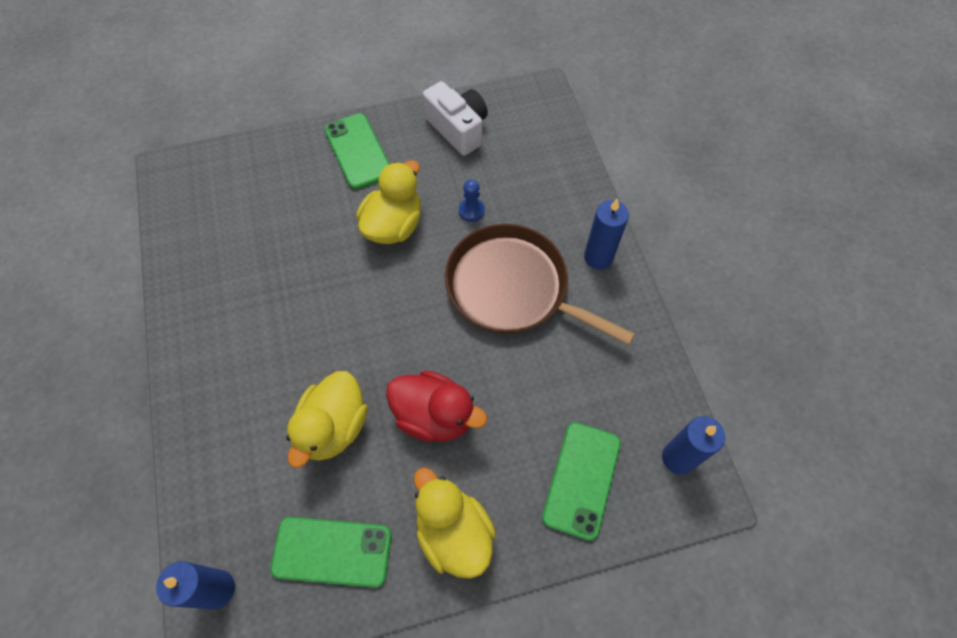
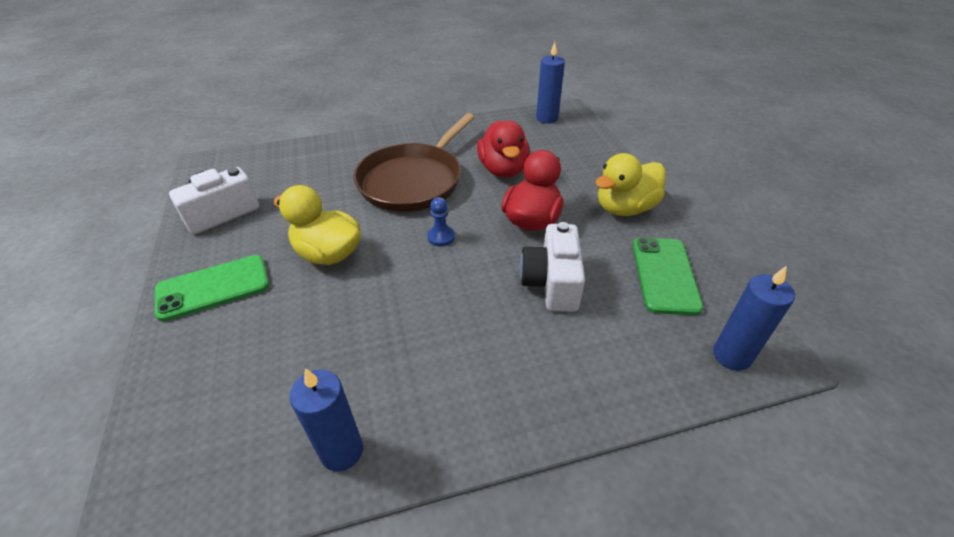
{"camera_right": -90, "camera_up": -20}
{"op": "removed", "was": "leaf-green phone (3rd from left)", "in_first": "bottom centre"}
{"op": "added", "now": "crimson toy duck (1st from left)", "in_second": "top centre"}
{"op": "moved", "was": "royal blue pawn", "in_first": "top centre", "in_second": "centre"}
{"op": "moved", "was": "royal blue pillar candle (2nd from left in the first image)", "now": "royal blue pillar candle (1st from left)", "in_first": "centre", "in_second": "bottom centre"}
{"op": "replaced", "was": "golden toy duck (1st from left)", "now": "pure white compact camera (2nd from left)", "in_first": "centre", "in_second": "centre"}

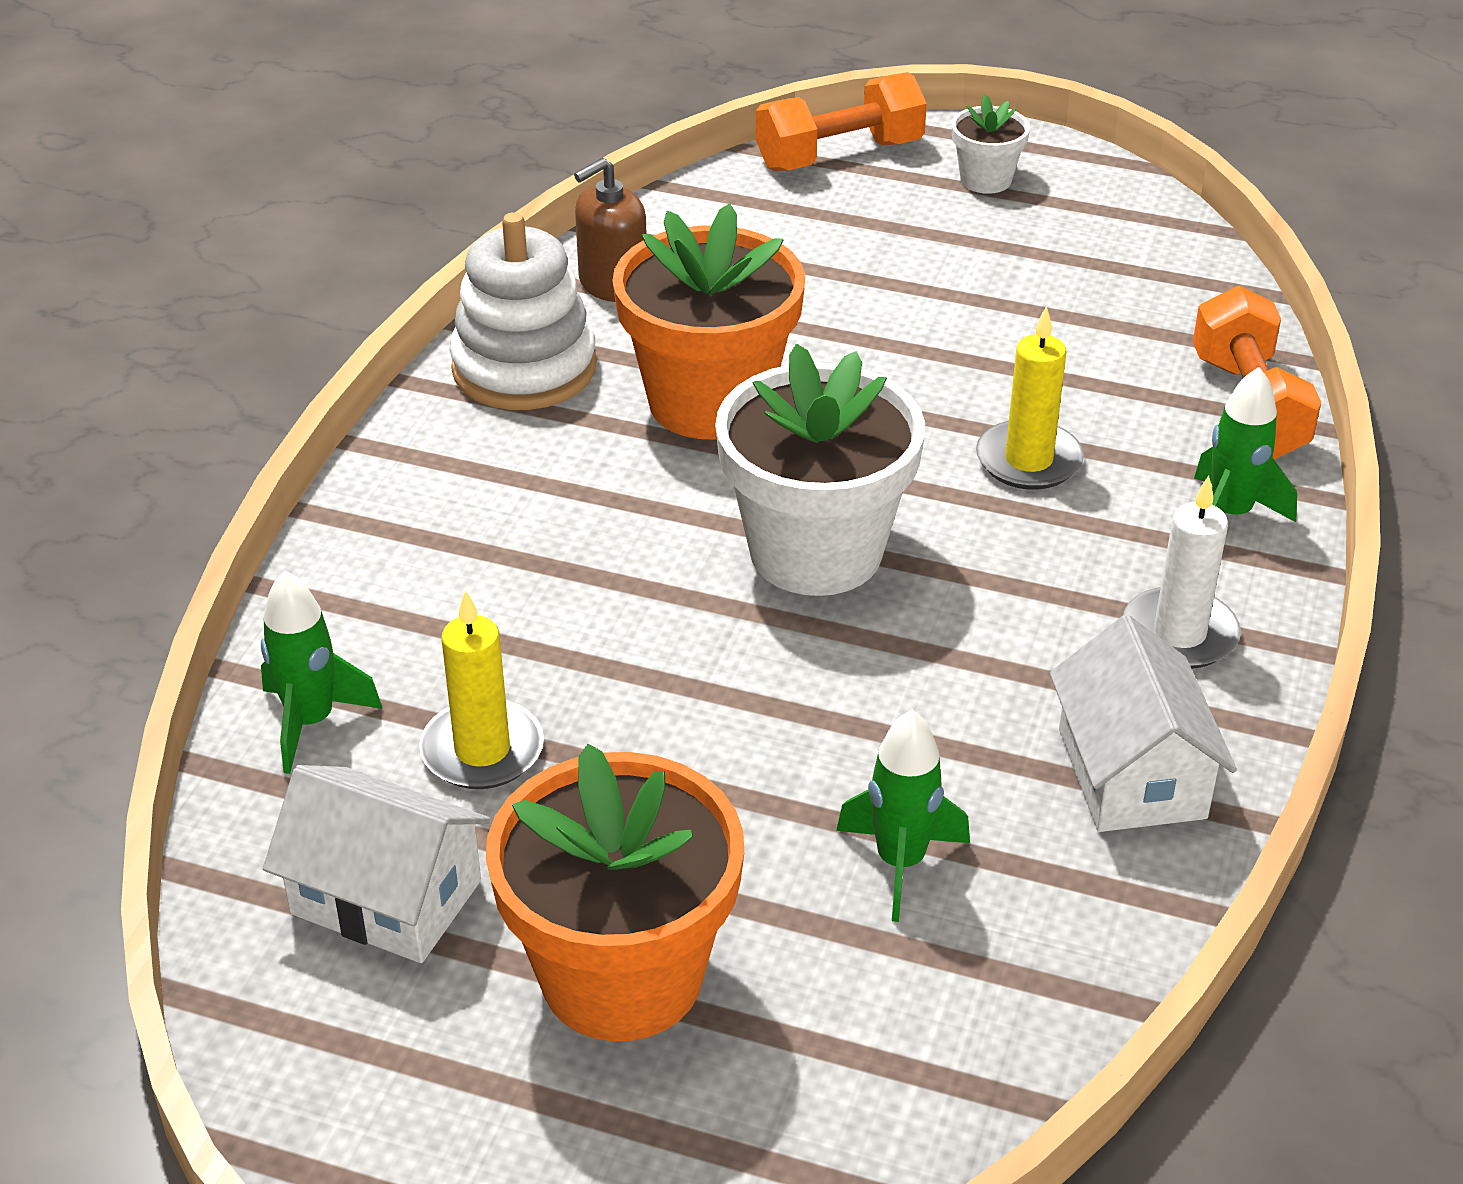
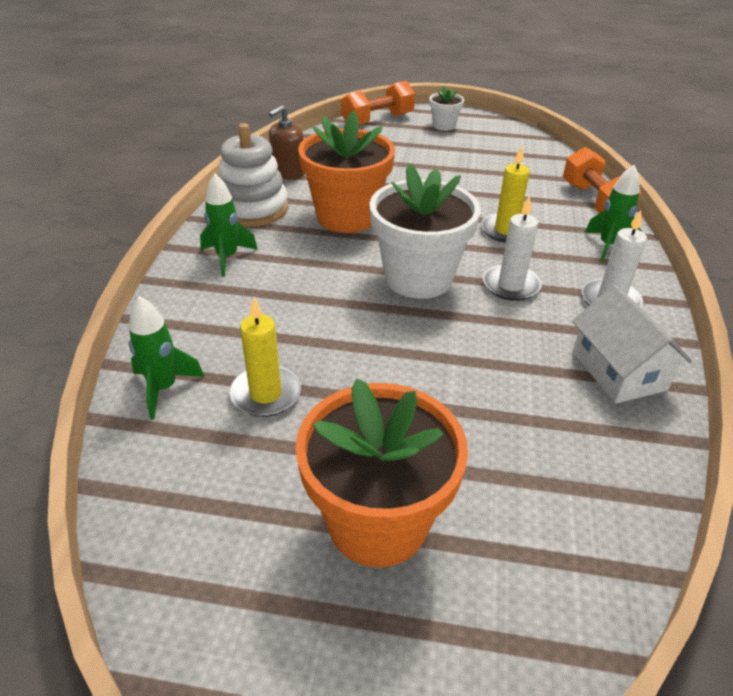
{"camera_right": -10, "camera_up": 0}
{"op": "removed", "was": "pure white toy house (1st from left)", "in_first": "bottom left"}
{"op": "added", "now": "pure white pillar candle (1st from left)", "in_second": "middle right"}
{"op": "moved", "was": "leaf-green toy rocket (2nd from left)", "in_first": "bottom centre", "in_second": "top left"}

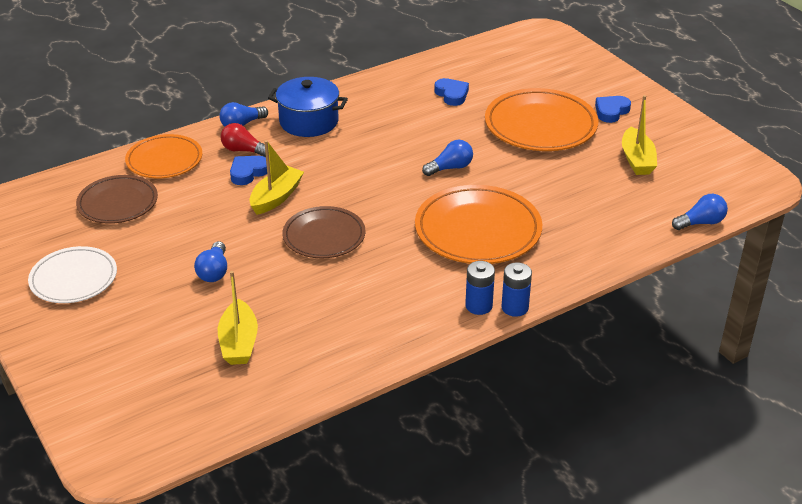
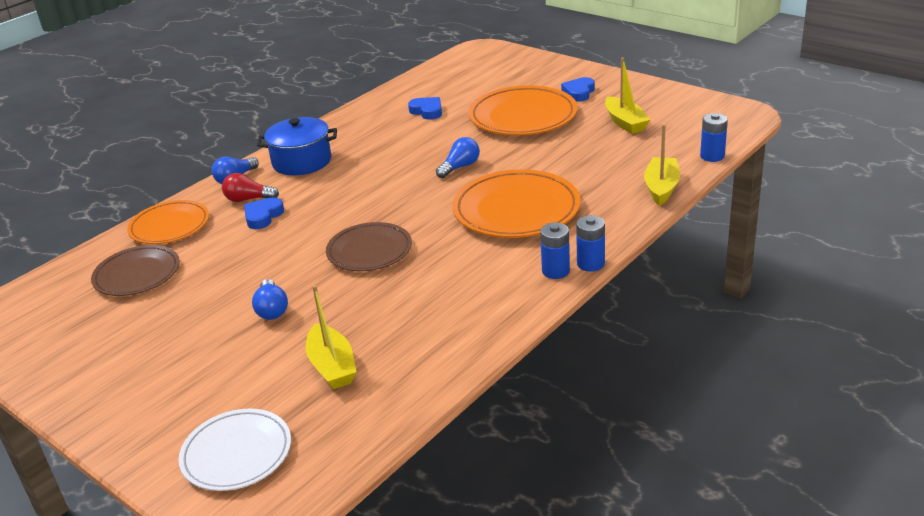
{"camera_right": -15, "camera_up": -5}
{"op": "moved", "was": "pure white plate", "in_first": "middle left", "in_second": "bottom left"}
{"op": "moved", "was": "golden sailboat (2nd from left in the first image)", "now": "golden sailboat (3rd from left)", "in_first": "centre", "in_second": "top right"}
{"op": "replaced", "was": "royal blue light bulb (4th from left)", "now": "royal blue AA battery (3rd from left)", "in_first": "middle right", "in_second": "top right"}

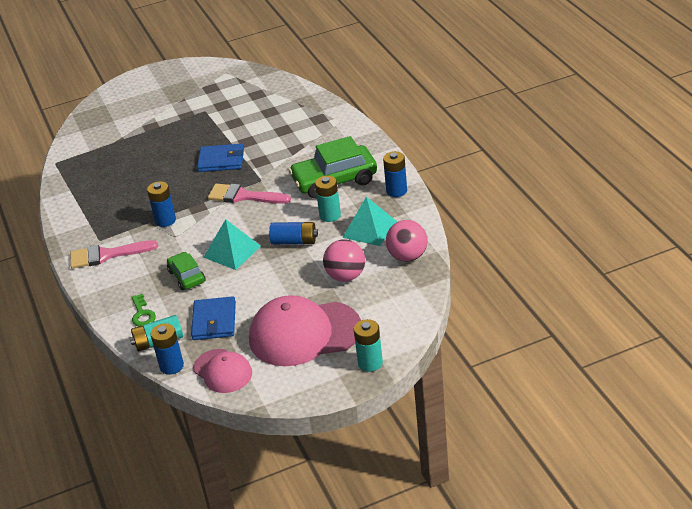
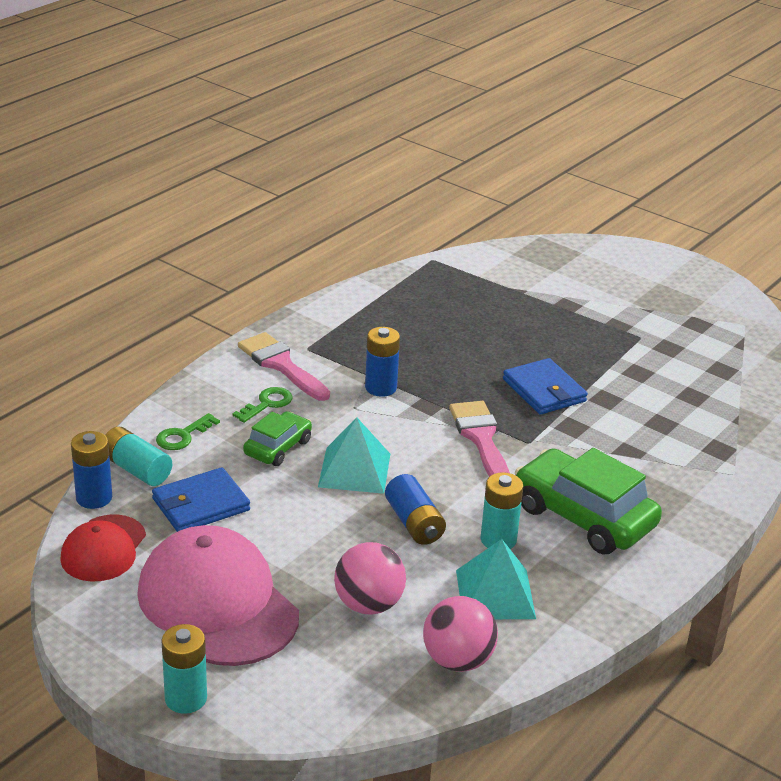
{"camera_right": 55, "camera_up": -5}
{"op": "removed", "was": "royal blue AA battery (4th from left)", "in_first": "centre"}
{"op": "added", "now": "leaf-green door key (2nd from left)", "in_second": "centre"}
{"op": "recoloured", "was": "rosy cap (1st from left)", "now": "crimson cap", "in_first": "bottom left", "in_second": "bottom left"}

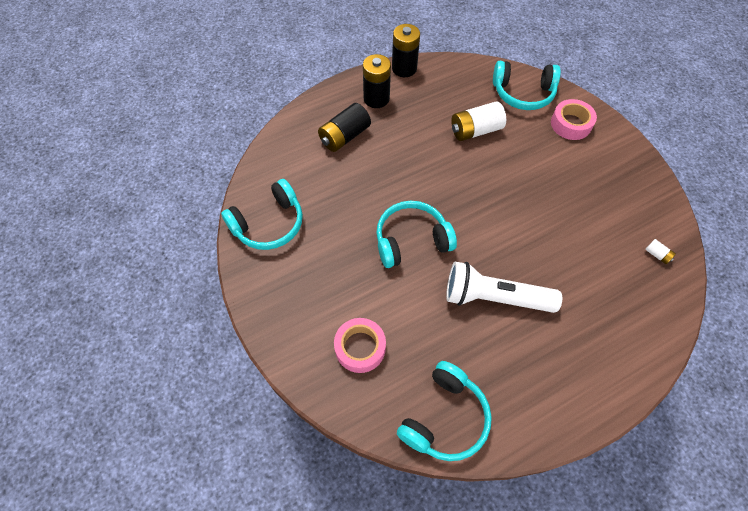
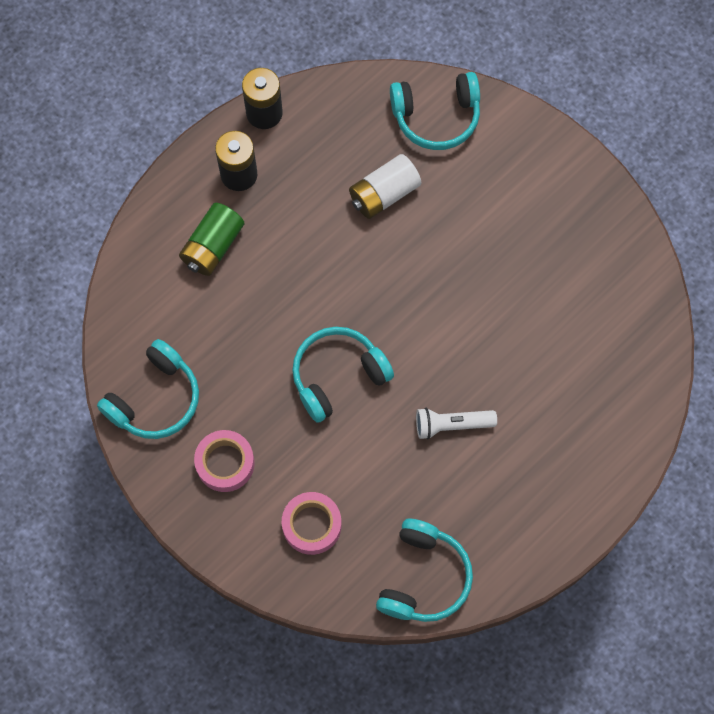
{"camera_right": -15, "camera_up": 10}
{"op": "removed", "was": "pure white AA battery (2nd from left)", "in_first": "middle right"}
{"op": "moved", "was": "rosy tape (2nd from left in the first image)", "now": "rosy tape (1st from left)", "in_first": "top right", "in_second": "middle left"}
{"op": "recoloured", "was": "jet-black AA battery (1st from left)", "now": "leaf-green AA battery", "in_first": "top centre", "in_second": "middle left"}
{"op": "resized", "was": "pure white pocket torch", "in_first": "middle right", "in_second": "centre", "ratio": 0.61}

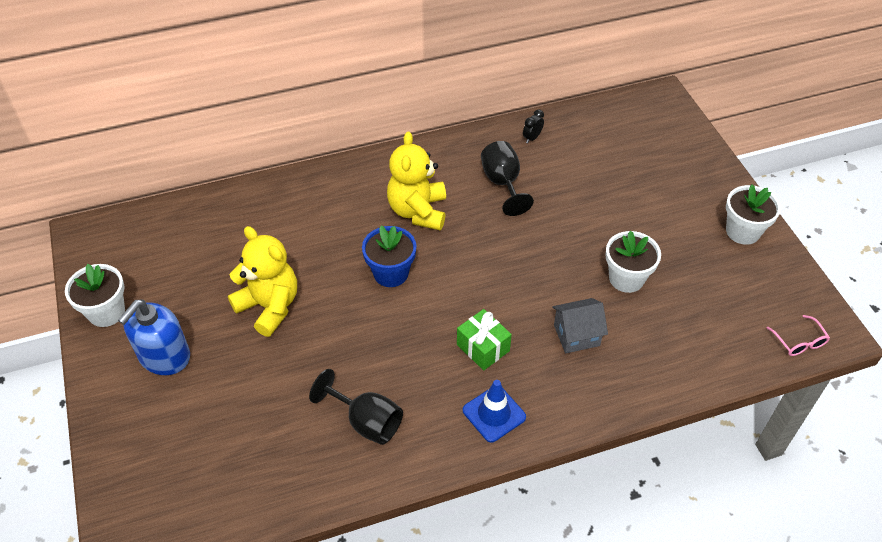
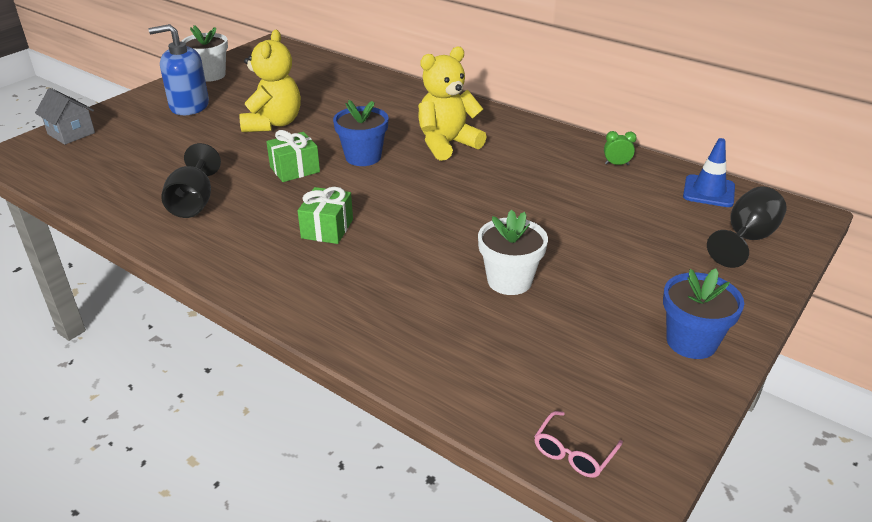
{"camera_right": 55, "camera_up": -15}
{"op": "added", "now": "leaf-green present (1st from left)", "in_second": "top centre"}
{"op": "moved", "was": "royal blue safety cone", "in_first": "bottom centre", "in_second": "top right"}
{"op": "moved", "was": "jet-black wine glass (2nd from left)", "in_first": "top centre", "in_second": "middle right"}
{"op": "moved", "was": "ash-grey toy house", "in_first": "centre", "in_second": "top left"}
{"op": "recoloured", "was": "jet-black alarm clock", "now": "leaf-green alarm clock", "in_first": "top centre", "in_second": "top right"}
{"op": "recoloured", "was": "pure white flower pot (3rd from left)", "now": "royal blue flower pot (2nd from left)", "in_first": "middle right", "in_second": "middle right"}

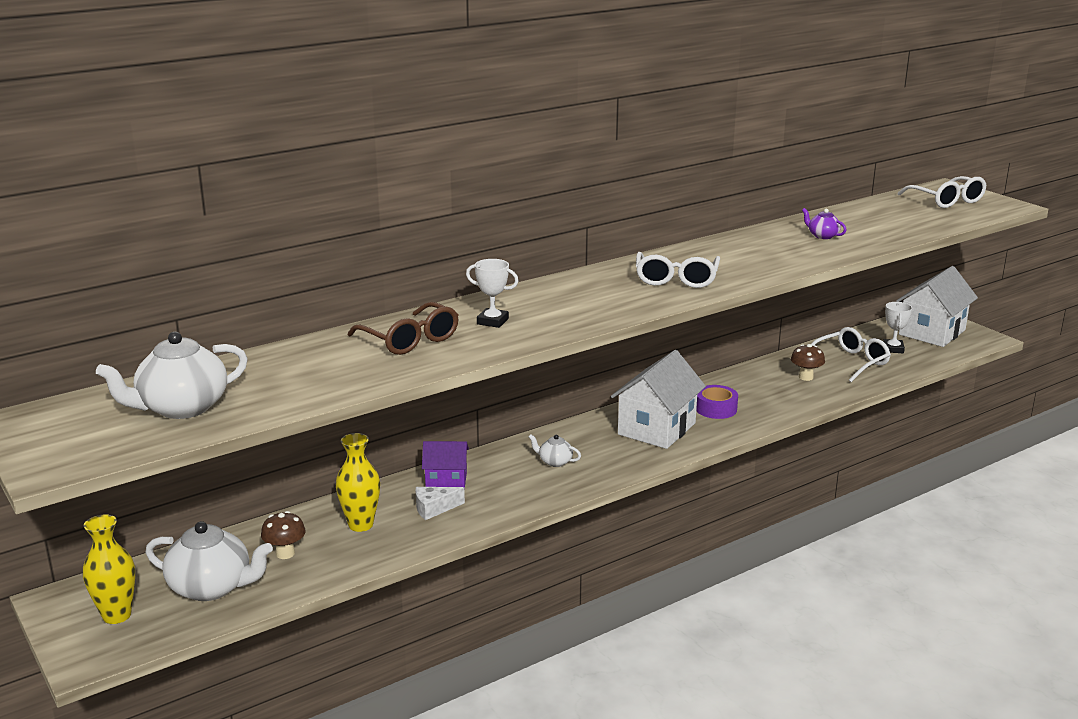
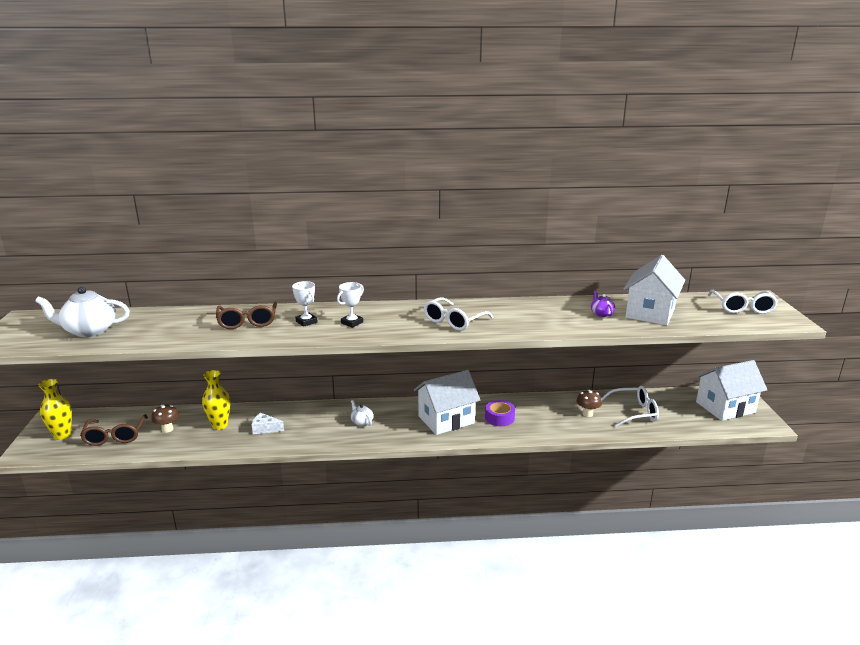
{"camera_right": 30, "camera_up": 0}
{"op": "removed", "was": "violet toy house", "in_first": "centre"}
{"op": "added", "now": "pure white toy house (2nd from left)", "in_second": "middle right"}
{"op": "moved", "was": "pure white trophy (2nd from left)", "in_first": "middle right", "in_second": "centre"}
{"op": "replaced", "was": "pure white china teapot (2nd from left)", "now": "dark brown eyeglasses (1st from left)", "in_first": "bottom left", "in_second": "bottom left"}

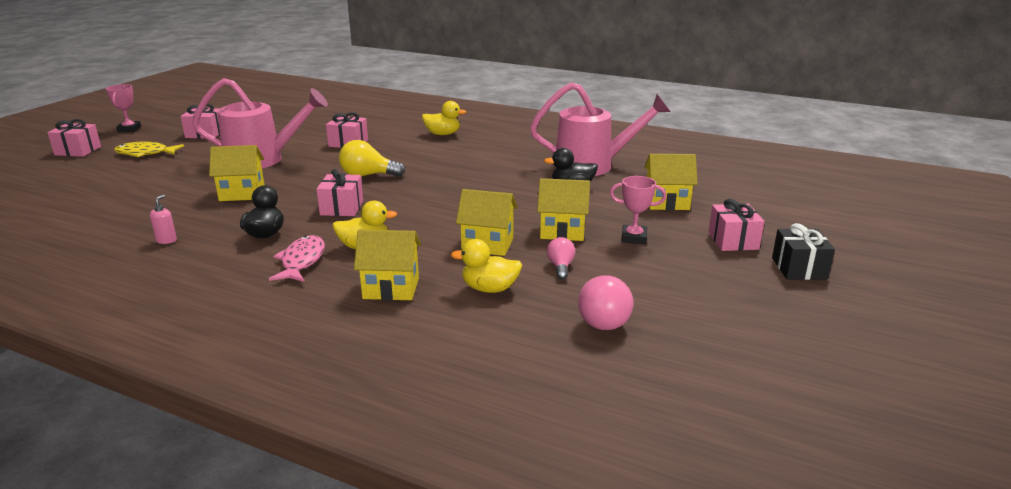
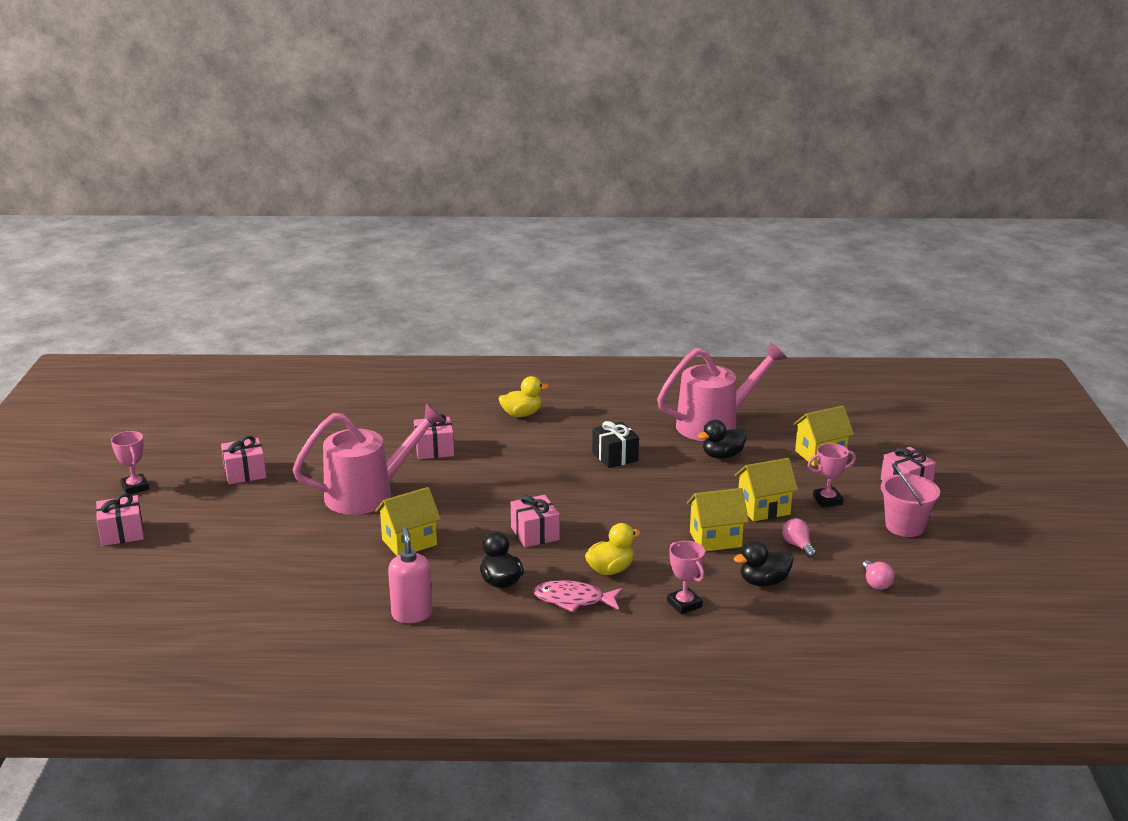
{"camera_right": -25, "camera_up": 0}
{"op": "removed", "was": "golden fish figure", "in_first": "top left"}
{"op": "removed", "was": "golden light bulb", "in_first": "top centre"}
{"op": "added", "now": "rosy pail", "in_second": "middle right"}
{"op": "moved", "was": "jet-black present", "in_first": "middle right", "in_second": "centre"}
{"op": "replaced", "was": "golden toy house (2nd from left)", "now": "rosy trophy (2nd from left)", "in_first": "centre", "in_second": "bottom centre"}
{"op": "recoloured", "was": "golden toy duck (3rd from left)", "now": "jet-black toy duck (3rd from left)", "in_first": "centre", "in_second": "bottom right"}
{"op": "turned", "was": "rosy fish figure", "in_first": "middle left", "in_second": "bottom centre", "clockwise": -60}
{"op": "resized", "was": "rosy soap dispenser", "in_first": "middle left", "in_second": "bottom centre", "ratio": 1.85}
{"op": "resized", "was": "rosy light bulb (2nd from left)", "in_first": "centre", "in_second": "bottom right", "ratio": 0.6}

